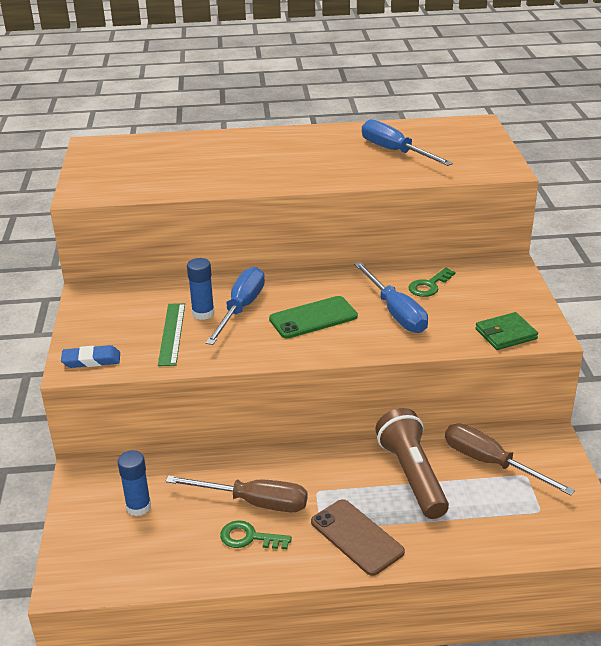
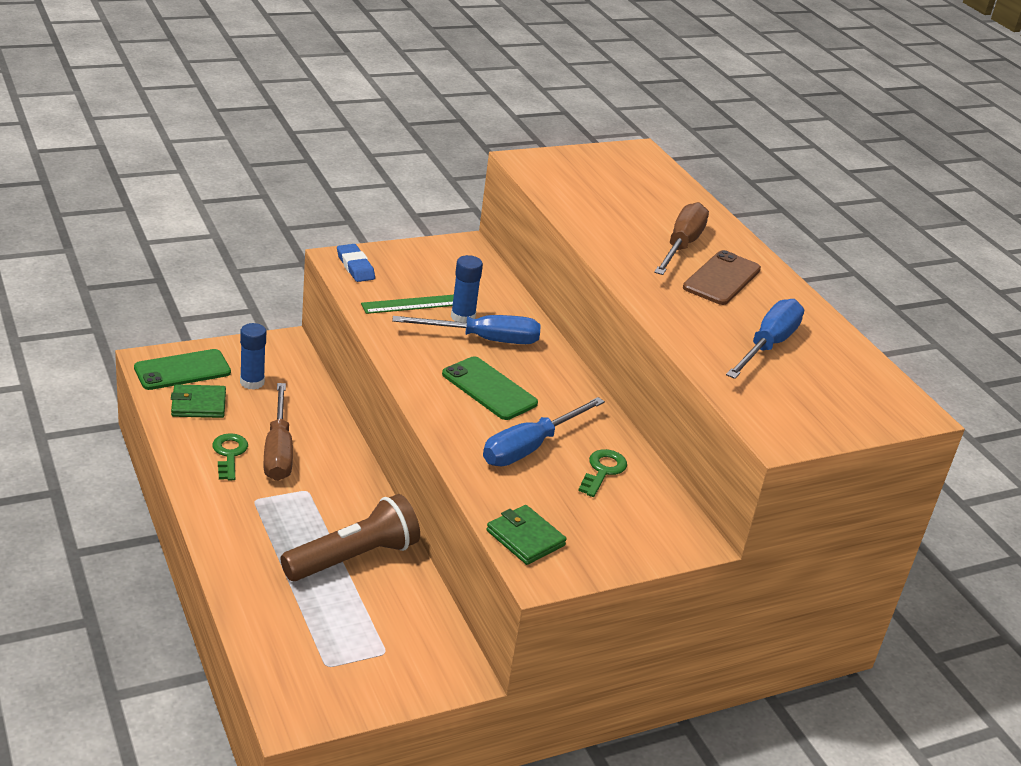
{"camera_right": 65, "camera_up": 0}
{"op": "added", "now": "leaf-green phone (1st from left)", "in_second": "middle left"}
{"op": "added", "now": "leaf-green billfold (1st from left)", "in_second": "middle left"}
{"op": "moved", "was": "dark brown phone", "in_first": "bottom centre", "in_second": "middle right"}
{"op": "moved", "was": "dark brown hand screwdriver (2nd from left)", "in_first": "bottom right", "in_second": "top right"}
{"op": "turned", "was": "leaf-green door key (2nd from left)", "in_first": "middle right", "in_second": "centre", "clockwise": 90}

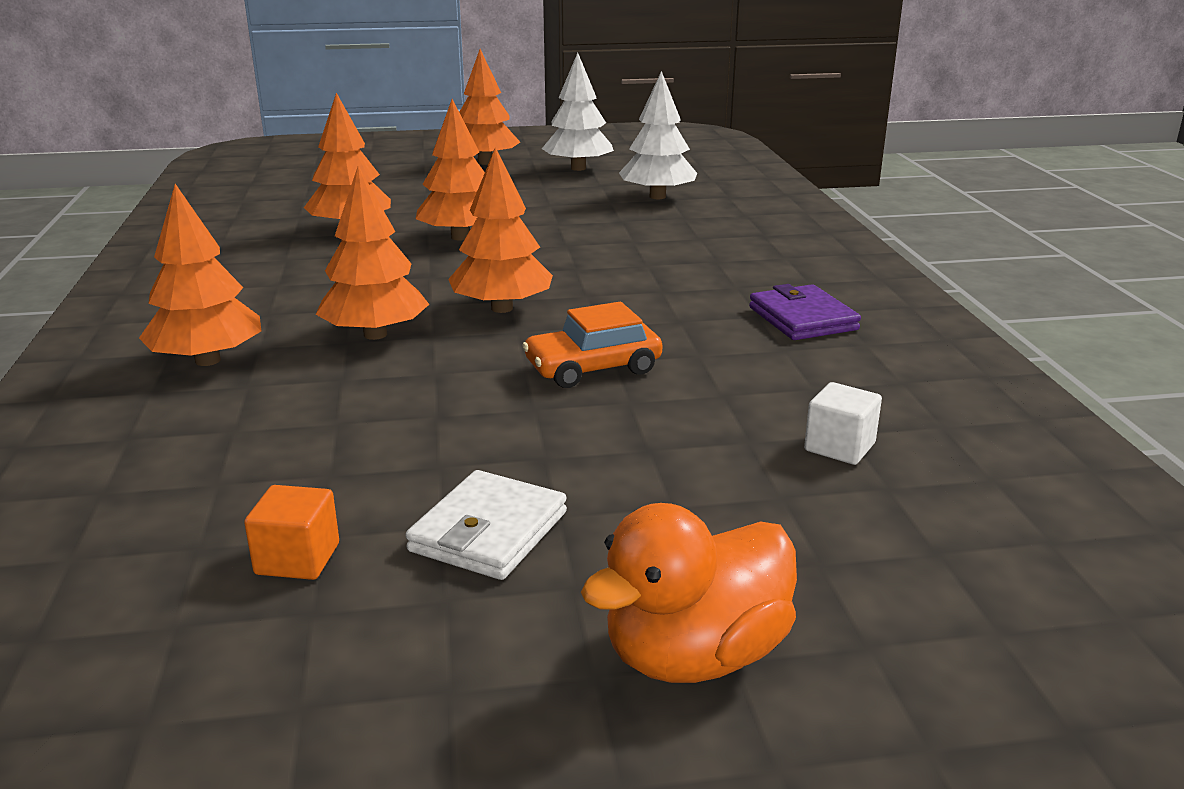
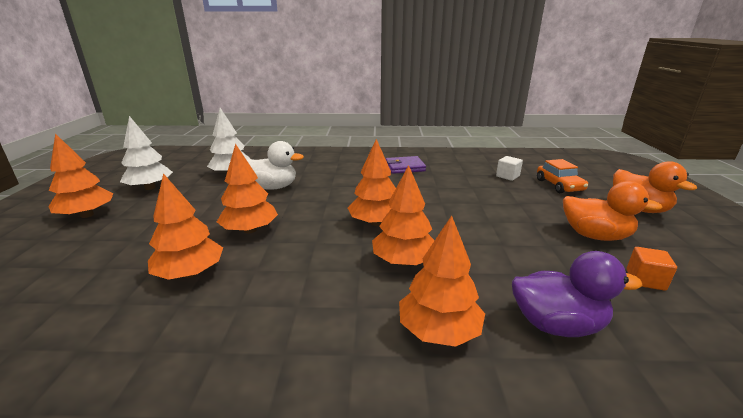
{"camera_right": -80, "camera_up": 0}
{"op": "added", "now": "pure white toy duck", "in_second": "centre"}
{"op": "added", "now": "violet toy duck", "in_second": "bottom right"}
{"op": "moved", "was": "bright orange car", "in_first": "centre", "in_second": "middle right"}
{"op": "replaced", "was": "pure white billfold", "now": "bright orange toy duck (1st from left)", "in_first": "centre", "in_second": "middle right"}

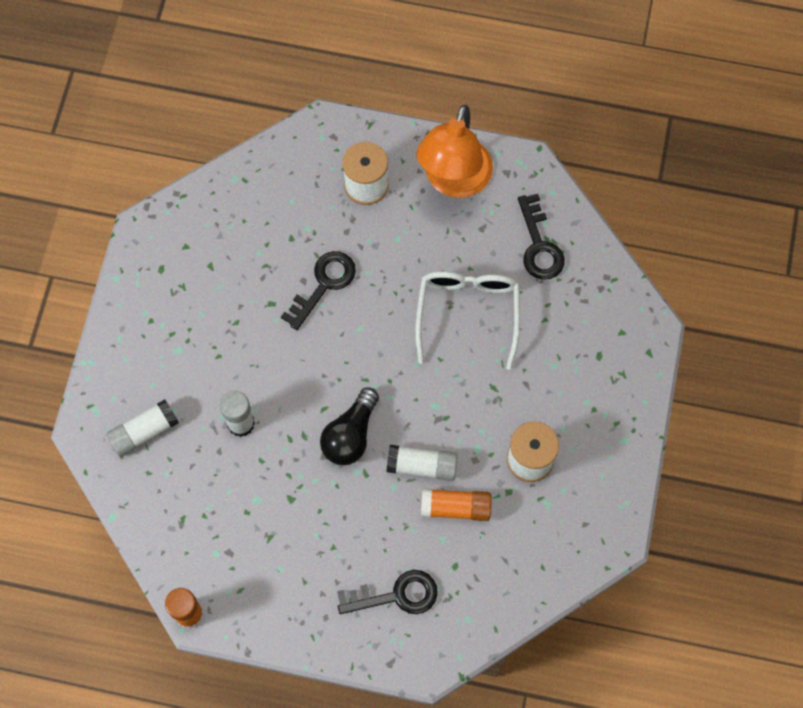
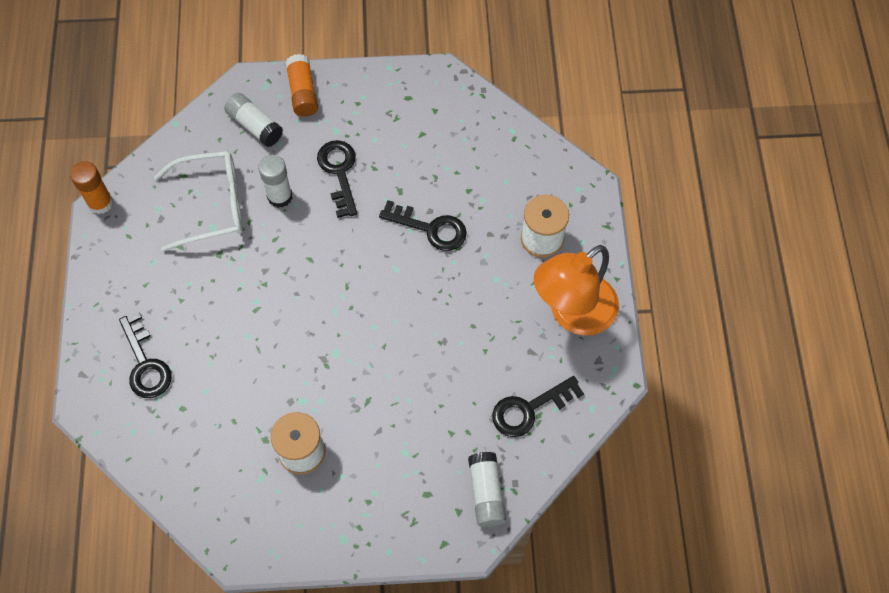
{"camera_right": 75, "camera_up": -5}
{"op": "removed", "was": "jet-black light bulb", "in_first": "centre"}
{"op": "added", "now": "jet-black door key (2nd from left)", "in_second": "top centre"}
{"op": "moved", "was": "pure white glue (3rd from left)", "in_first": "centre", "in_second": "bottom centre"}
{"op": "moved", "was": "pure white eyeglasses", "in_first": "centre", "in_second": "middle left"}
{"op": "moved", "was": "bright orange glue (2nd from left)", "in_first": "bottom centre", "in_second": "top centre"}
{"op": "turned", "was": "bright orange reading lamp", "in_first": "top centre", "in_second": "centre", "clockwise": -45}

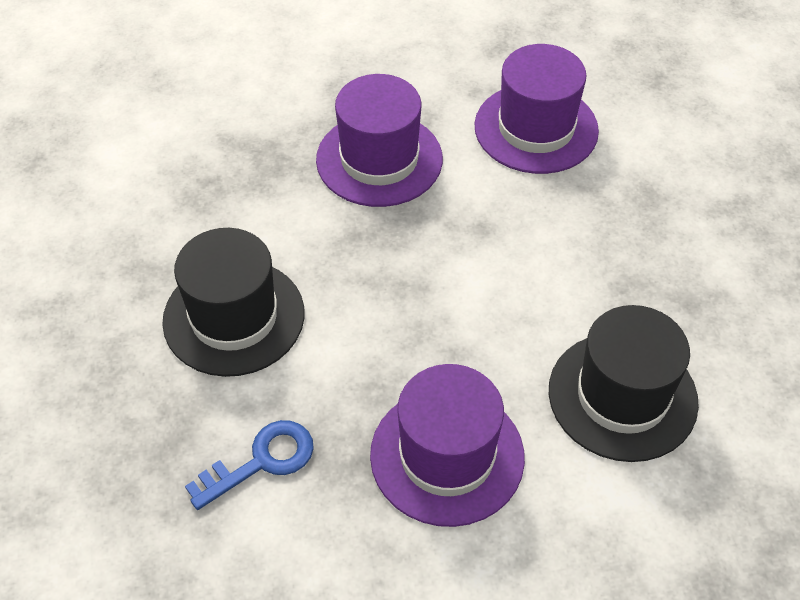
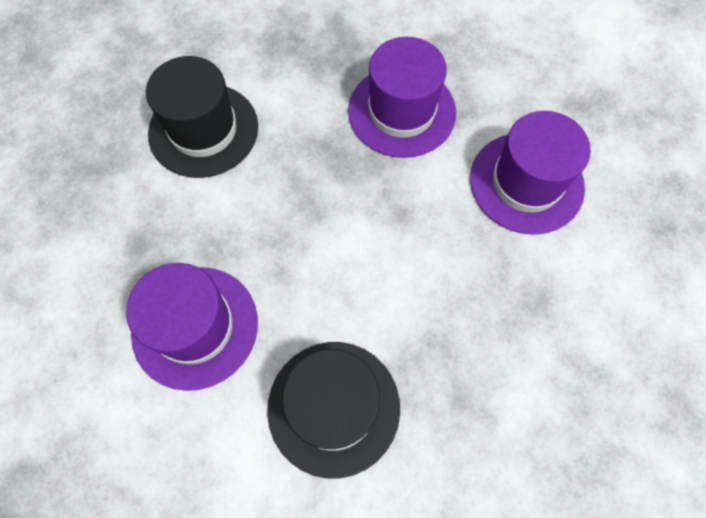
{"camera_right": 50, "camera_up": 15}
{"op": "removed", "was": "royal blue door key", "in_first": "bottom left"}

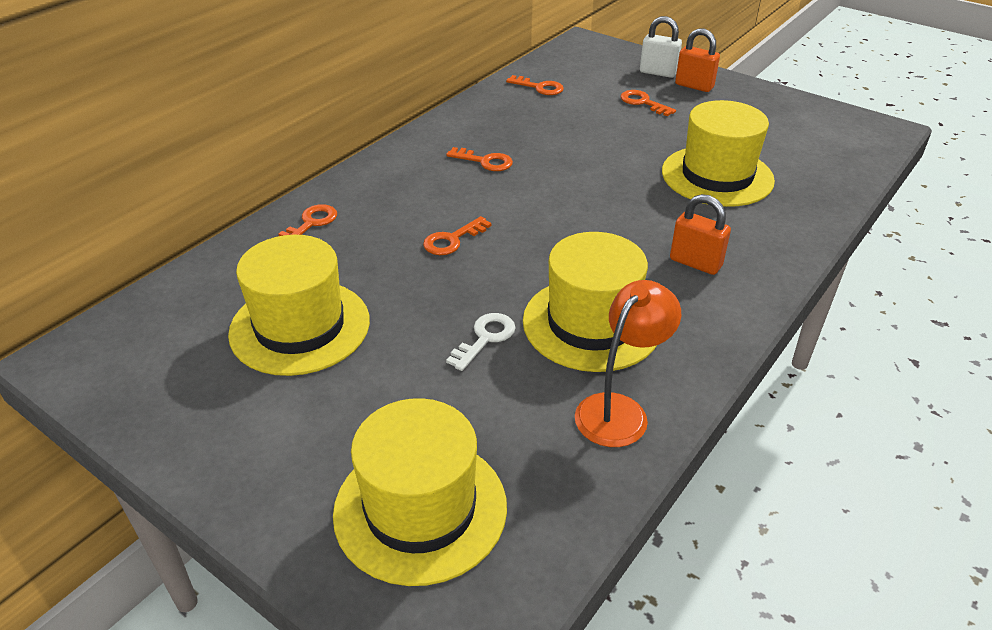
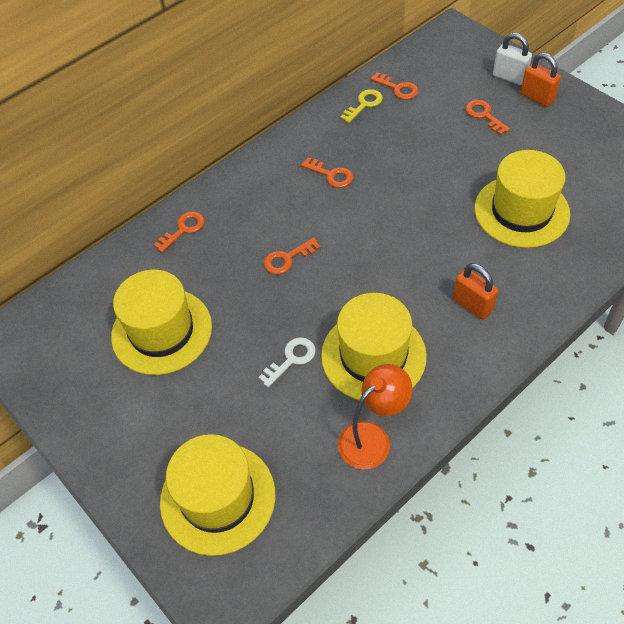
{"camera_right": 15, "camera_up": 15}
{"op": "added", "now": "golden door key", "in_second": "top centre"}

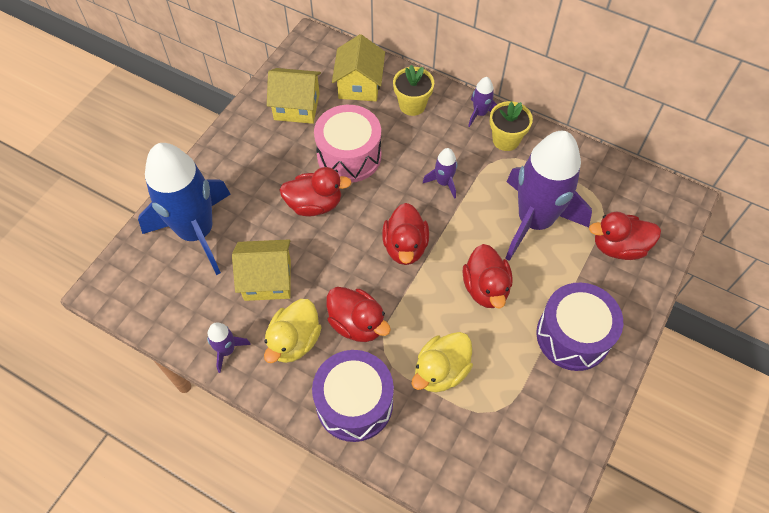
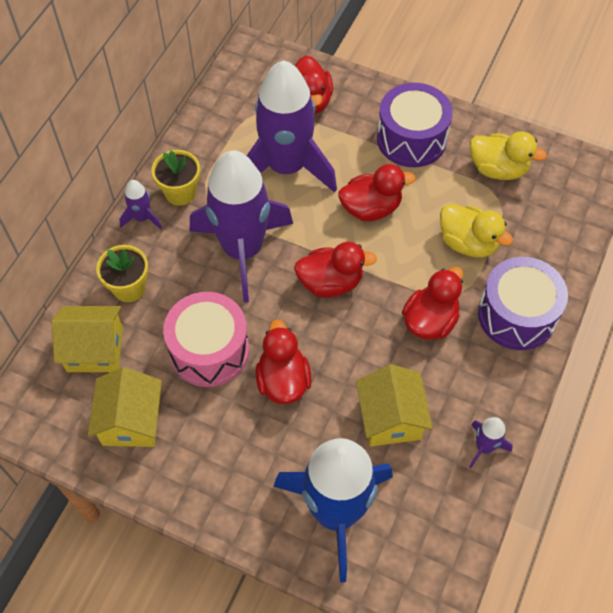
{"camera_right": -95, "camera_up": 0}
{"op": "moved", "was": "golden toy duck (1st from left in the first image)", "now": "golden toy duck (2nd from left)", "in_first": "centre", "in_second": "top right"}
{"op": "resized", "was": "violet toy rocket (2nd from left)", "in_first": "centre", "in_second": "centre", "ratio": 2.46}

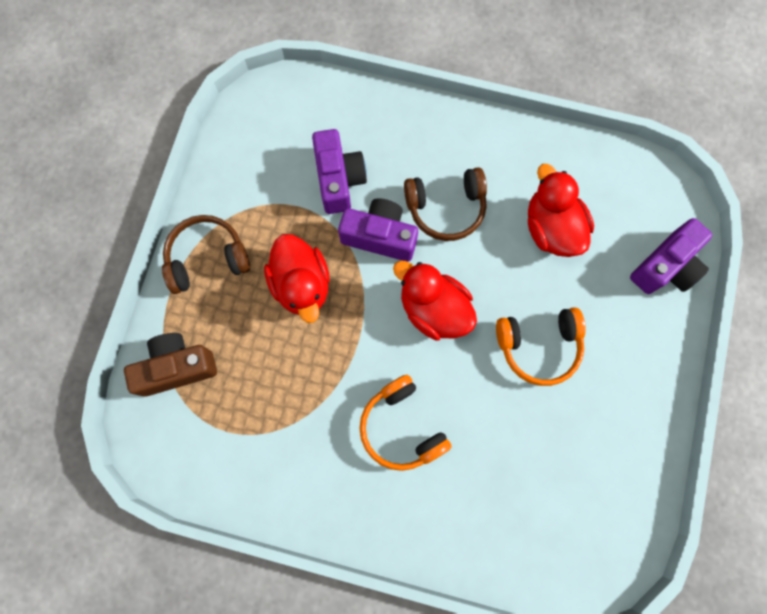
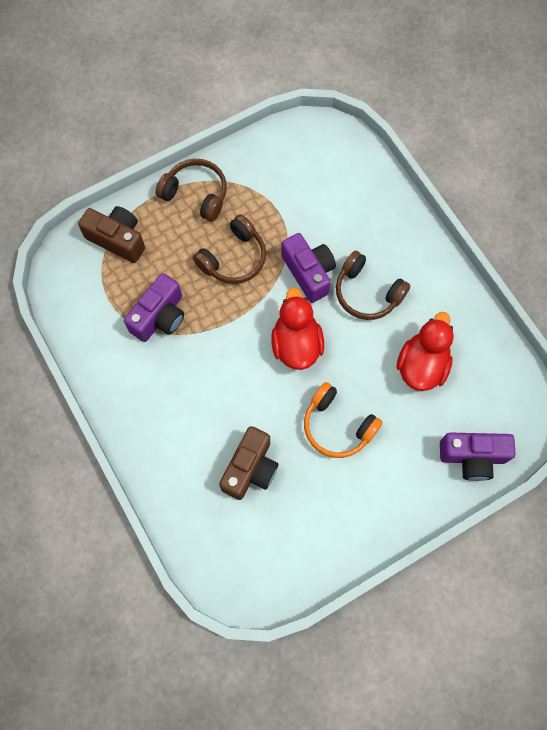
{"camera_right": 45, "camera_up": -5}
{"op": "removed", "was": "bright orange headphones (1st from left)", "in_first": "bottom centre"}
{"op": "added", "now": "dark brown compact camera (2nd from left)", "in_second": "centre"}
{"op": "moved", "was": "violet compact camera (1st from left)", "in_first": "top centre", "in_second": "middle left"}
{"op": "replaced", "was": "crimson toy duck (1st from left)", "now": "dark brown headphones (2nd from left)", "in_first": "centre", "in_second": "centre"}

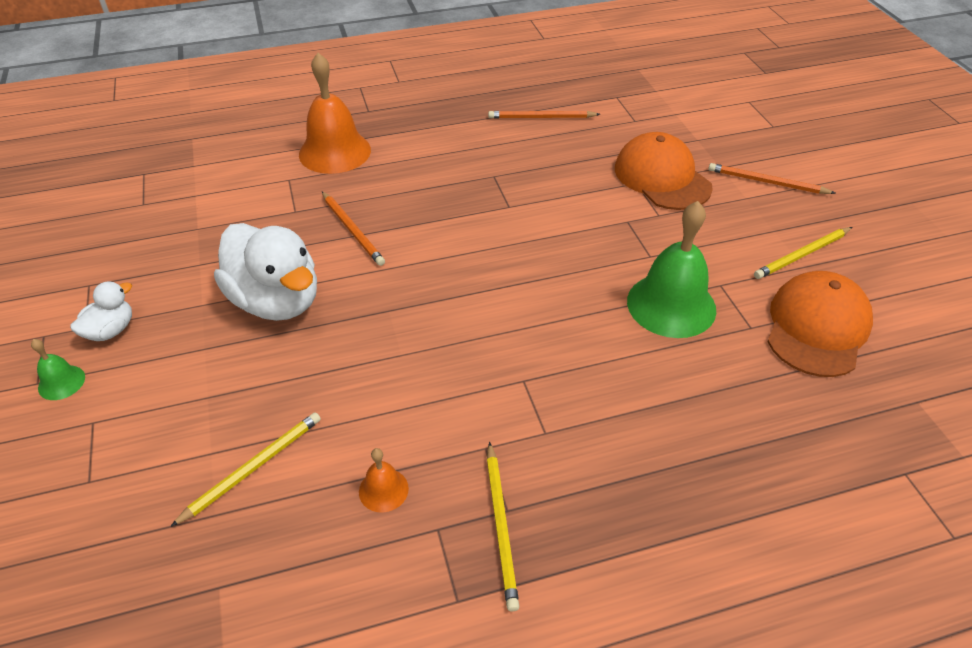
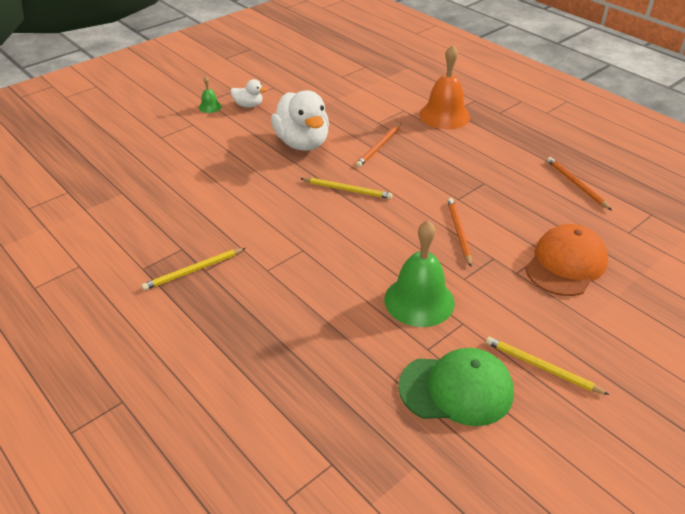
{"camera_right": 65, "camera_up": -5}
{"op": "removed", "was": "bright orange bell (2nd from left)", "in_first": "bottom centre"}
{"op": "moved", "was": "golden wooden pencil (1st from left in the first image)", "now": "golden wooden pencil (2nd from left)", "in_first": "bottom left", "in_second": "centre"}
{"op": "moved", "was": "bright orange wooden pencil (3rd from left in the first image)", "now": "bright orange wooden pencil (2nd from left)", "in_first": "top right", "in_second": "middle right"}
{"op": "recoloured", "was": "bright orange cap (2nd from left)", "now": "leaf-green cap", "in_first": "middle right", "in_second": "bottom centre"}
{"op": "turned", "was": "pure white toy duck (2nd from left)", "in_first": "middle left", "in_second": "top centre", "clockwise": -45}

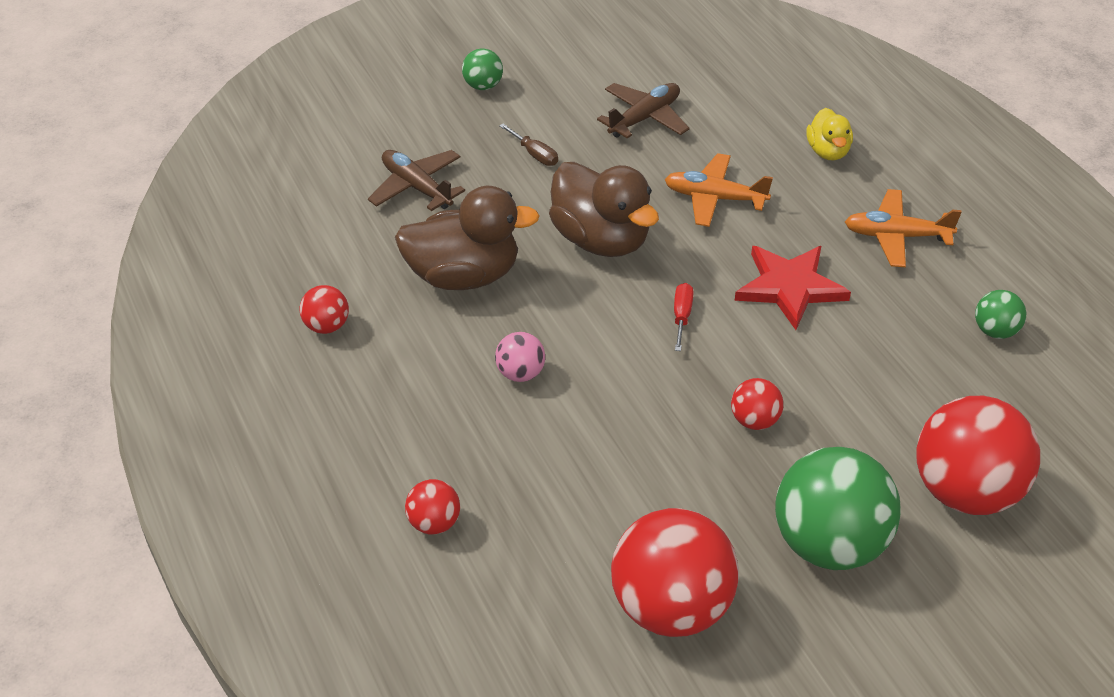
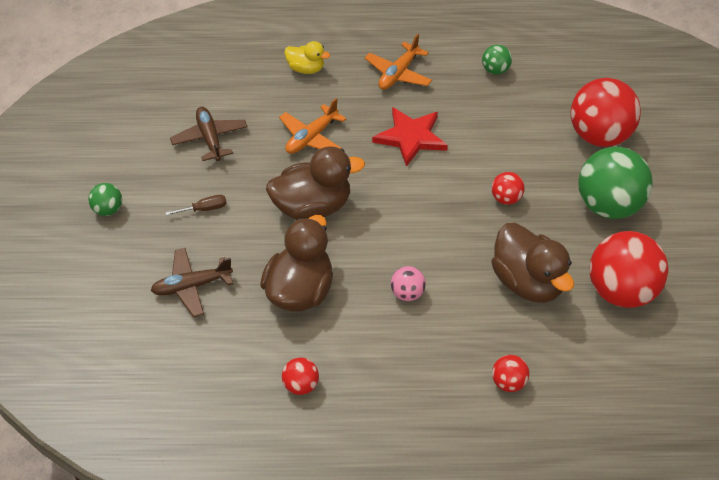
{"camera_right": -65, "camera_up": 5}
{"op": "removed", "was": "crimson hand screwdriver", "in_first": "centre"}
{"op": "added", "now": "dark brown toy duck (3rd from left)", "in_second": "middle right"}

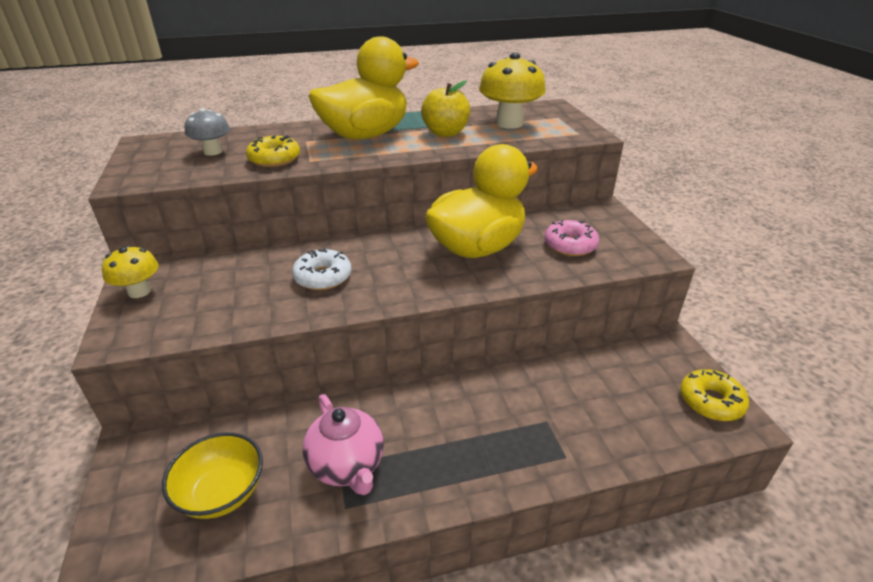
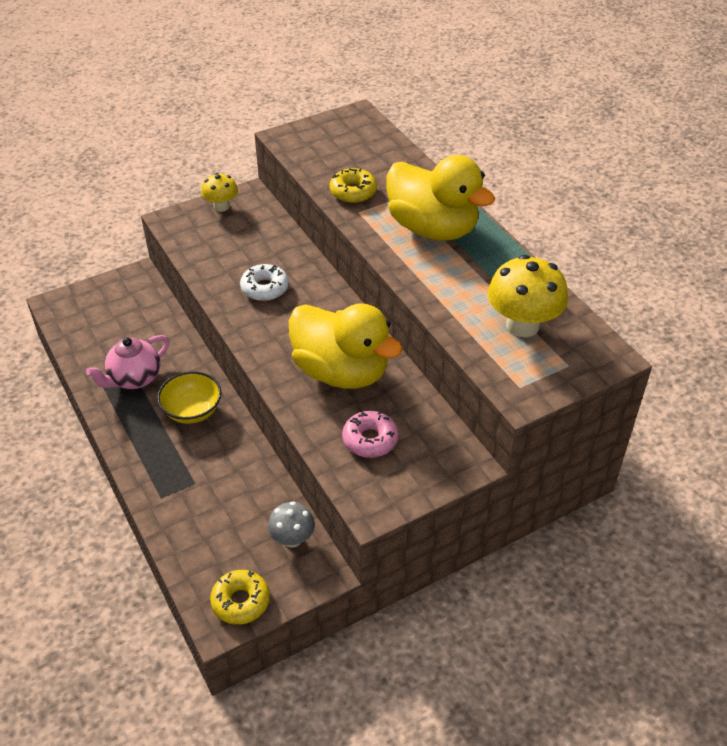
{"camera_right": 75, "camera_up": 10}
{"op": "removed", "was": "golden apple", "in_first": "top centre"}
{"op": "moved", "was": "golden deep dish", "in_first": "bottom left", "in_second": "middle left"}
{"op": "moved", "was": "ash-grey mushroom", "in_first": "top left", "in_second": "bottom centre"}

